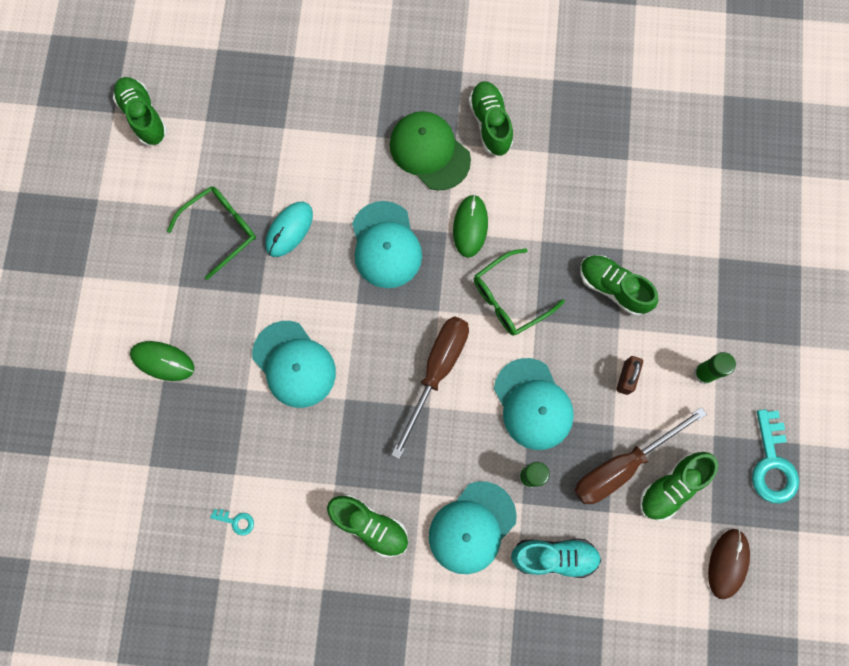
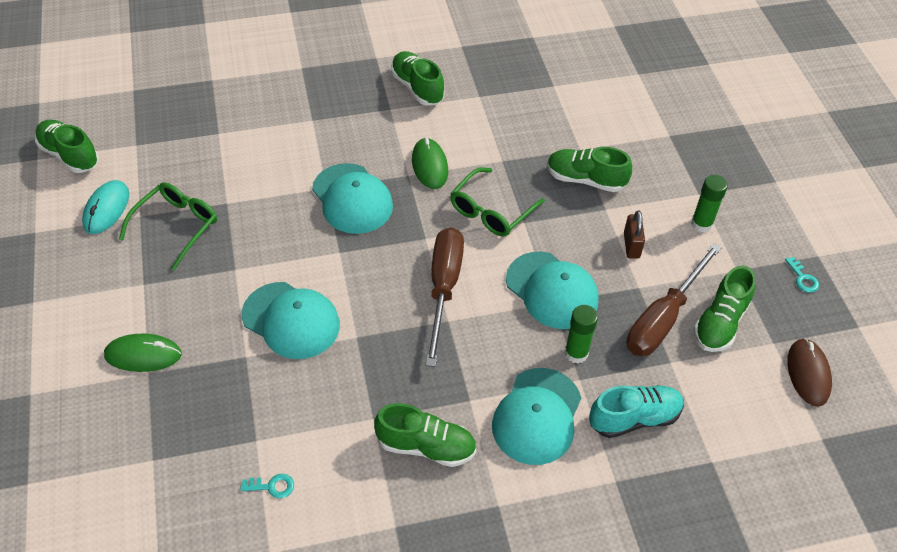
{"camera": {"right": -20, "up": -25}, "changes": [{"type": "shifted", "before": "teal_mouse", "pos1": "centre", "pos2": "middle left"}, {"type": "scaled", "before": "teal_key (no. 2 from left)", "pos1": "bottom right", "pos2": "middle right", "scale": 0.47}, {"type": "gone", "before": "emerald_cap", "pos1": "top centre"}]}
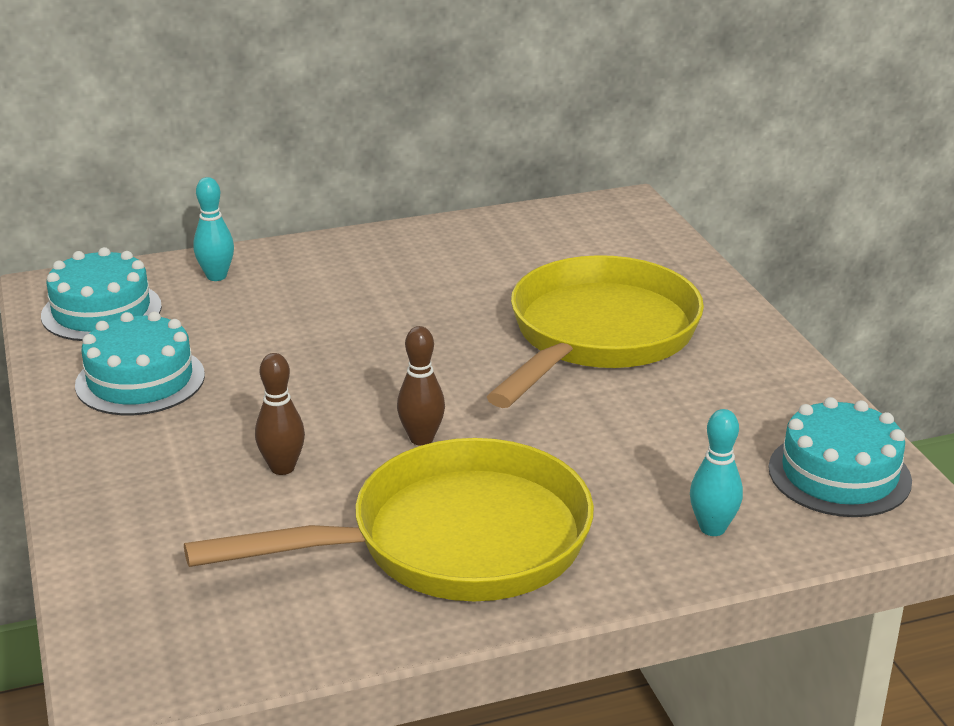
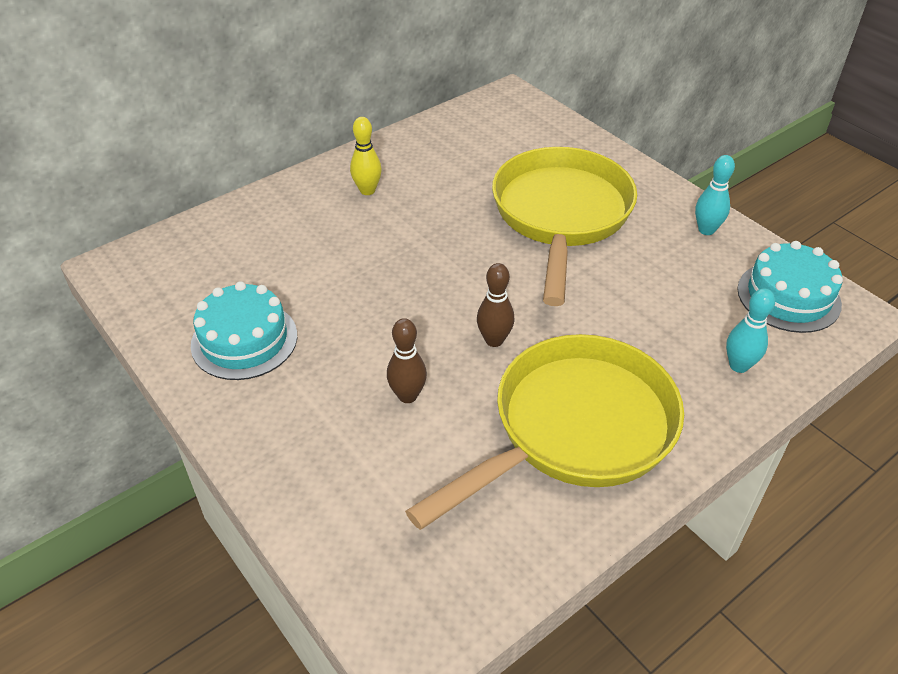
{"camera": {"right": -20, "up": 15}, "changes": [{"type": "new", "after": "golden_bowling_pin", "pos2": "top centre"}, {"type": "shifted", "before": "teal_bowling_pin (no. 1 from left)", "pos1": "top left", "pos2": "top right"}, {"type": "gone", "before": "teal_cake (no. 1 from left)", "pos1": "middle left"}]}
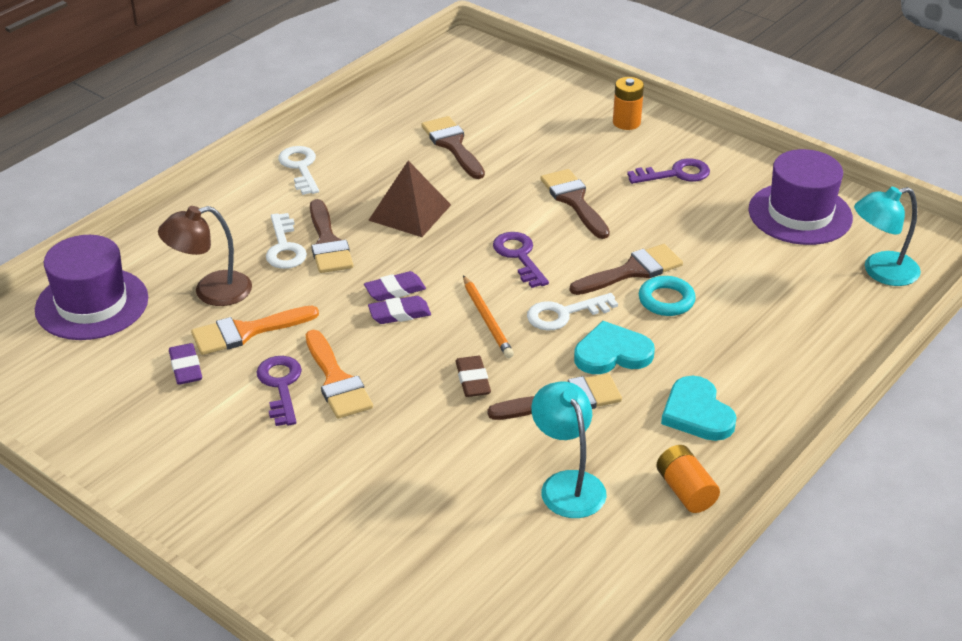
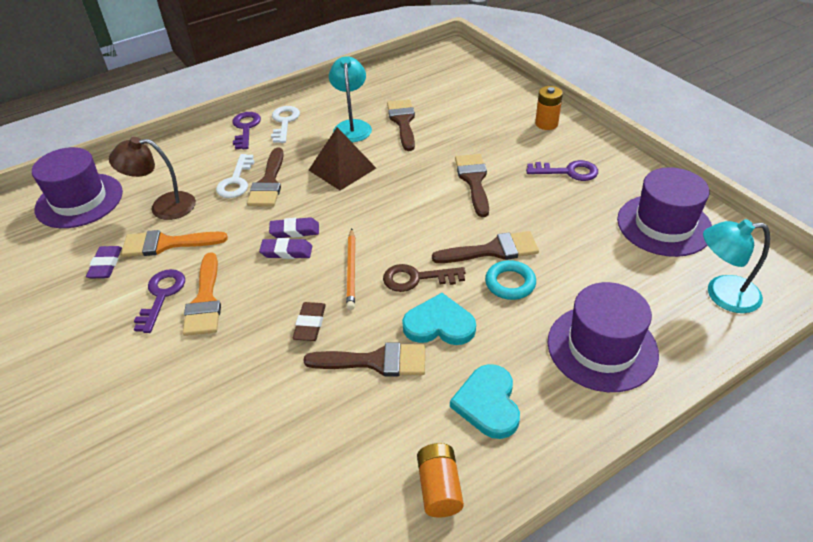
{"camera": {"right": 20, "up": 5}, "changes": [{"type": "shifted", "before": "purple_key (no. 2 from left)", "pos1": "centre", "pos2": "top left"}, {"type": "shifted", "before": "teal_reading_lamp (no. 1 from left)", "pos1": "bottom centre", "pos2": "top centre"}, {"type": "repainted", "before": "pure_white_key (no. 3 from left)", "after": "russet_key", "pos1": "centre", "pos2": "centre"}, {"type": "new", "after": "purple_hat (no. 2 from left)", "pos2": "middle right"}]}
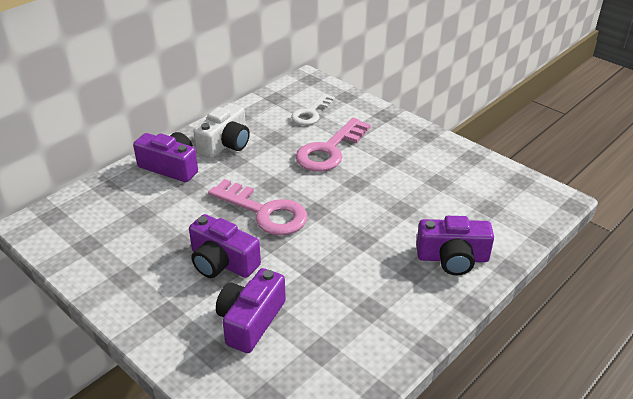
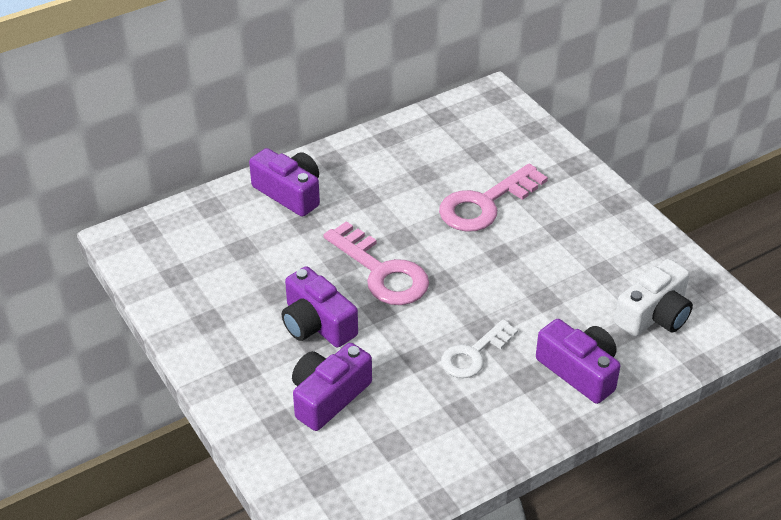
{"camera": {"right": 15, "up": 5}, "changes": [{"type": "shifted", "before": "pure_white_key", "pos1": "top centre", "pos2": "bottom centre"}, {"type": "rotated", "before": "purple_photo_camera (no. 4 from left)", "pos1": "middle right", "pos2": "bottom right", "turn": -150}, {"type": "shifted", "before": "pure_white_photo_camera", "pos1": "top centre", "pos2": "middle right"}]}
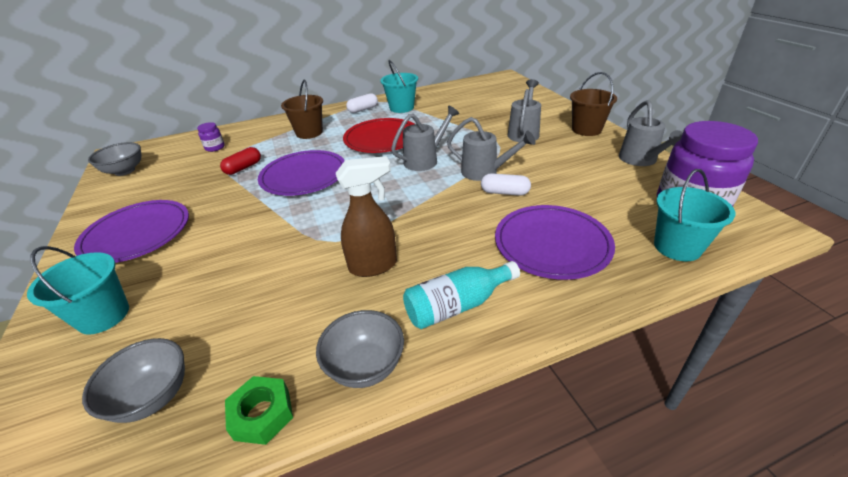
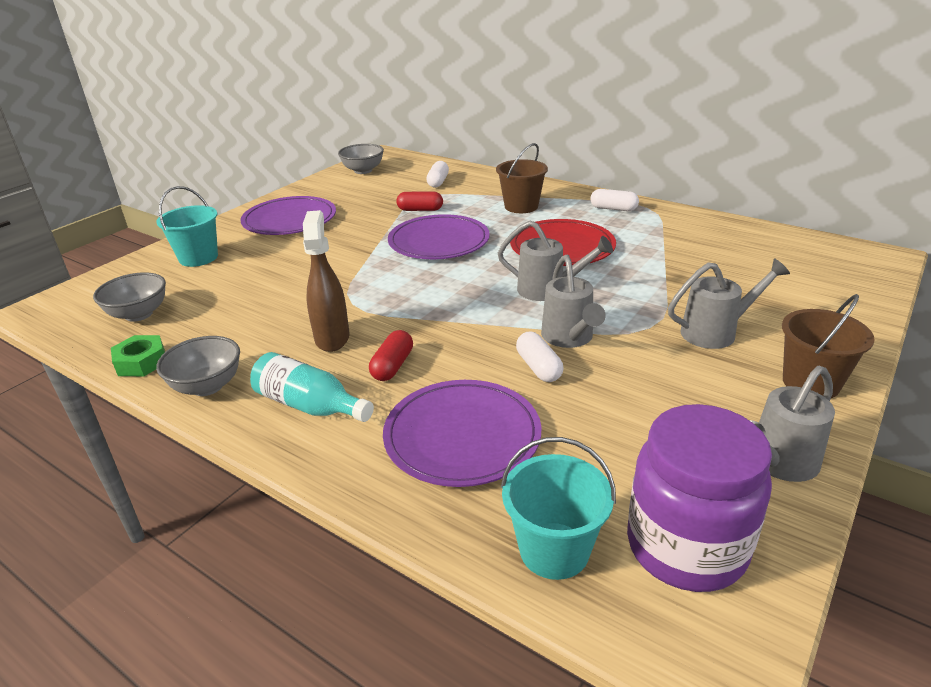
{"camera": {"right": 55, "up": -5}, "changes": [{"type": "rotated", "before": "russet_spray_bottle", "pos1": "centre", "pos2": "centre", "turn": -135}, {"type": "new", "after": "scarlet_pill_shape (no. 1 from left)", "pos2": "centre"}, {"type": "swapped", "before": "purple_jam_jar (no. 1 from left)", "after": "pure_white_pill_shape (no. 1 from left)", "pos1": "top left", "pos2": "top centre"}, {"type": "gone", "before": "teal_pail (no. 2 from left)", "pos1": "top centre"}]}
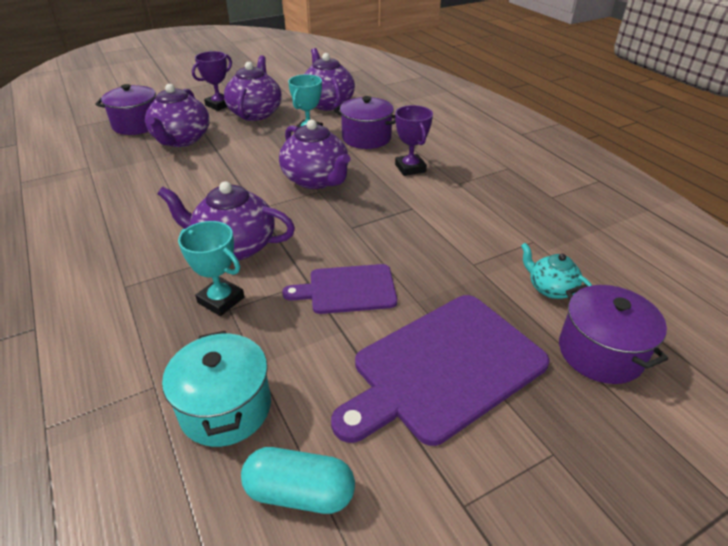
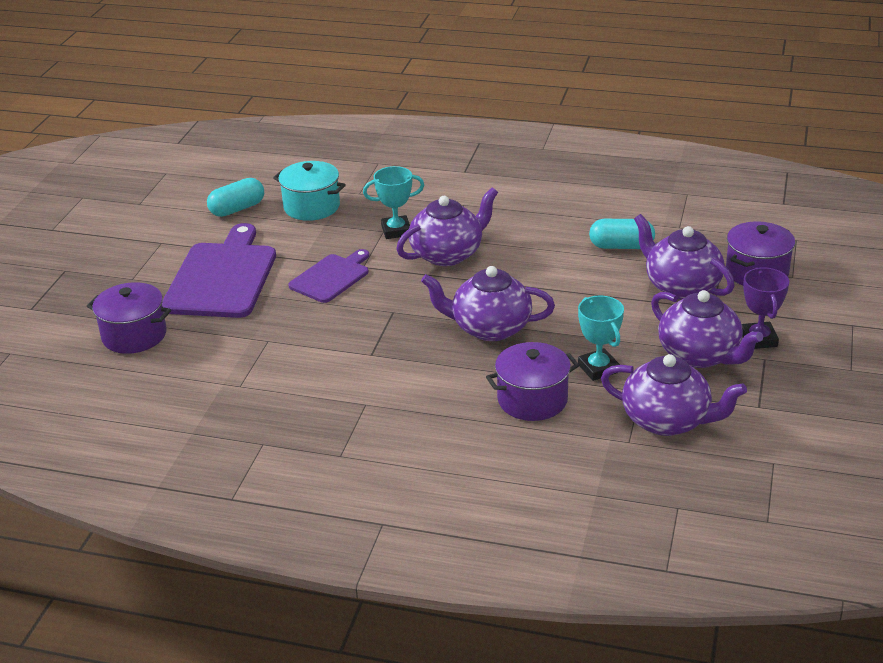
{"camera": {"right": 135, "up": -5}, "changes": [{"type": "new", "after": "teal_pill_shape (no. 2 from left)", "pos2": "middle right"}, {"type": "gone", "before": "purple_award_cup (no. 2 from left)", "pos1": "top centre"}, {"type": "gone", "before": "teal_china_teapot", "pos1": "middle right"}]}
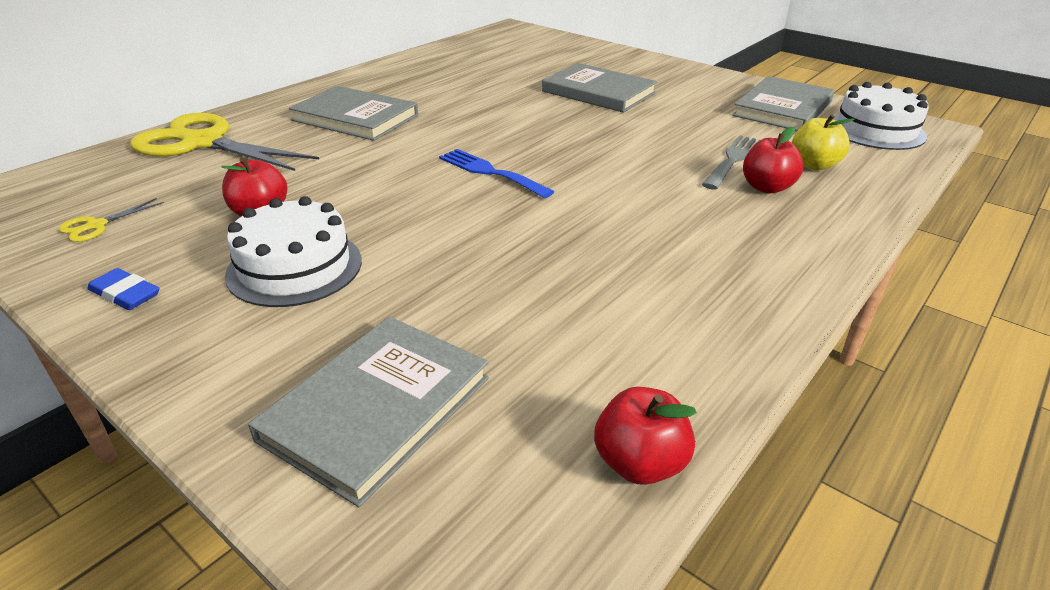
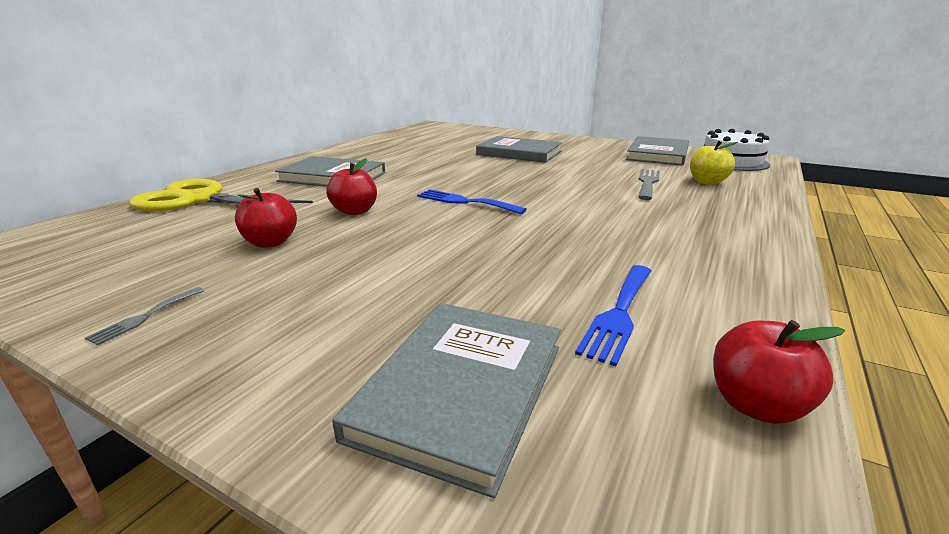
{"camera": {"right": -10, "up": -10}, "changes": [{"type": "swapped", "before": "cobalt_gum_eraser", "after": "ash-grey_dinner_fork (no. 1 from left)", "pos1": "middle left", "pos2": "middle left"}, {"type": "shifted", "before": "scarlet_apple (no. 3 from left in the first image)", "after": "scarlet_apple (no. 2 from left)", "pos1": "top right", "pos2": "centre"}, {"type": "new", "after": "cobalt_dinner_fork (no. 2 from left)", "pos2": "centre"}, {"type": "gone", "before": "golden_pair_of_scissors (no. 1 from left)", "pos1": "middle left"}, {"type": "gone", "before": "pure_white_cake (no. 1 from left)", "pos1": "middle left"}]}
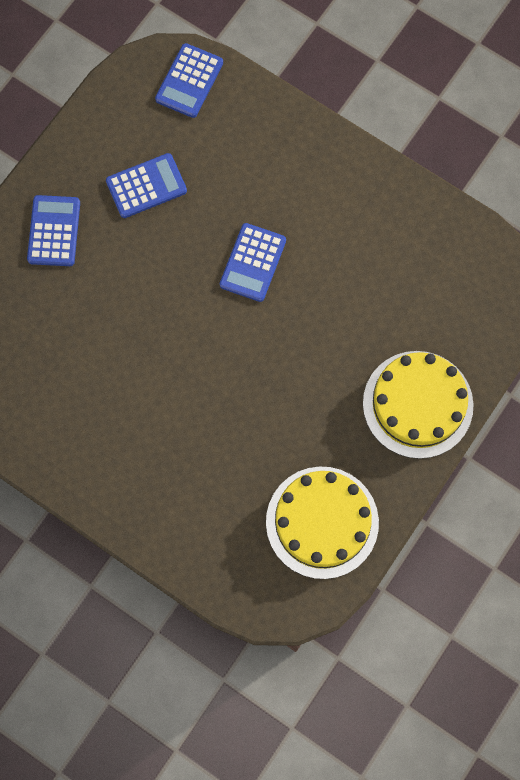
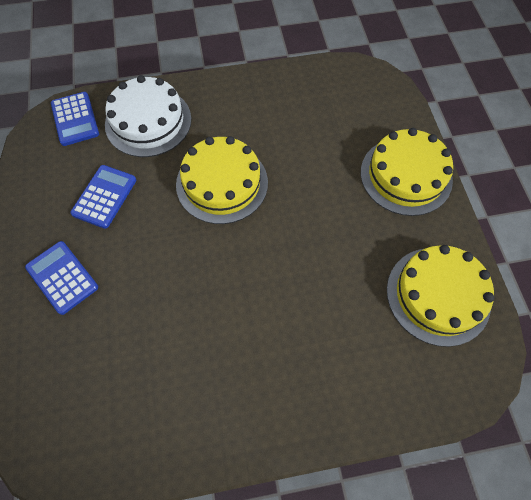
{"camera": {"right": -45, "up": -10}, "changes": [{"type": "new", "after": "pure_white_cake", "pos2": "top left"}, {"type": "swapped", "before": "cobalt_calculator (no. 4 from left)", "after": "golden_cake (no. 1 from left)", "pos1": "centre", "pos2": "centre"}]}
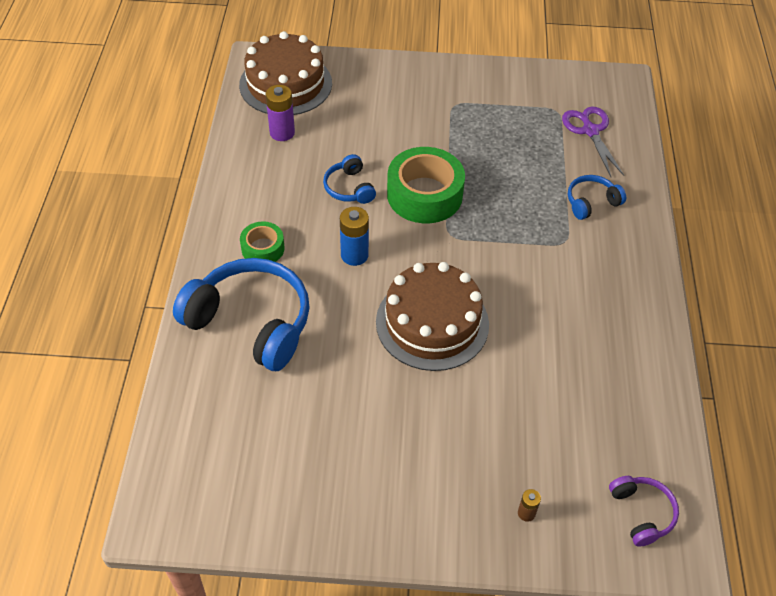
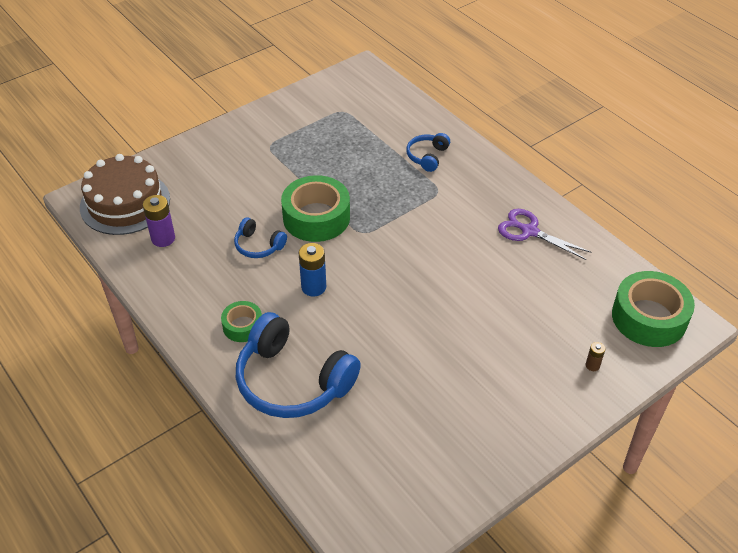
{"camera": {"right": -40, "up": -5}, "changes": [{"type": "rotated", "before": "cobalt_over-ear_headphones (no. 1 from left in the first image)", "pos1": "middle left", "pos2": "centre", "turn": -135}, {"type": "shifted", "before": "purple_pair_of_scissors", "pos1": "top right", "pos2": "middle right"}, {"type": "swapped", "before": "purple_over-ear_headphones", "after": "emerald_tape (no. 3 from left)", "pos1": "bottom right", "pos2": "middle right"}, {"type": "gone", "before": "russet_cake (no. 2 from left)", "pos1": "centre"}]}
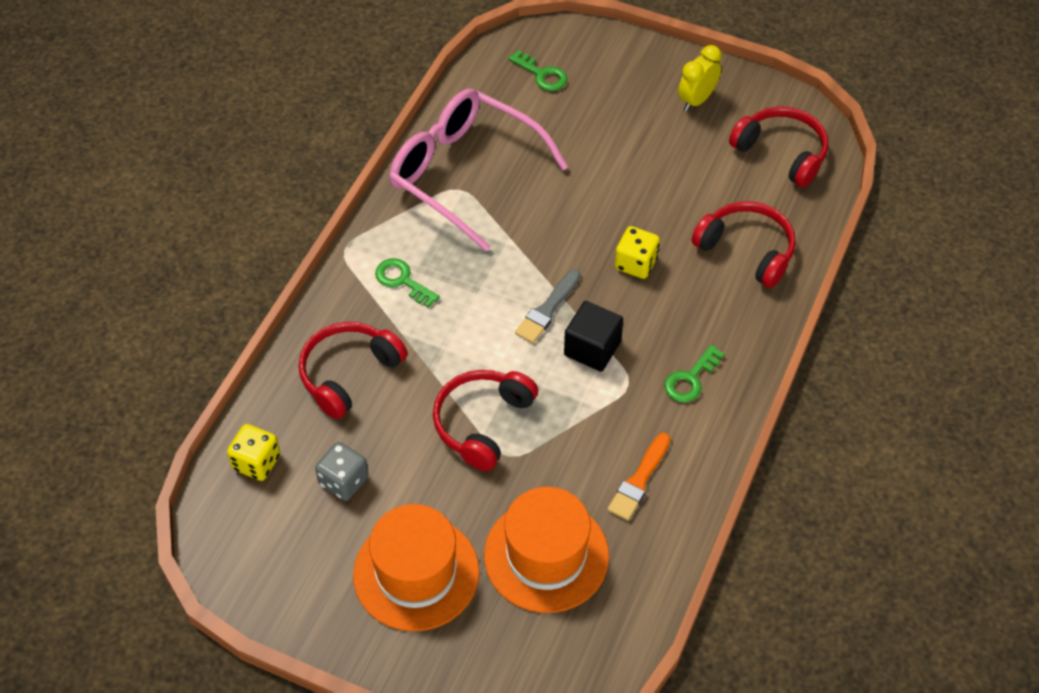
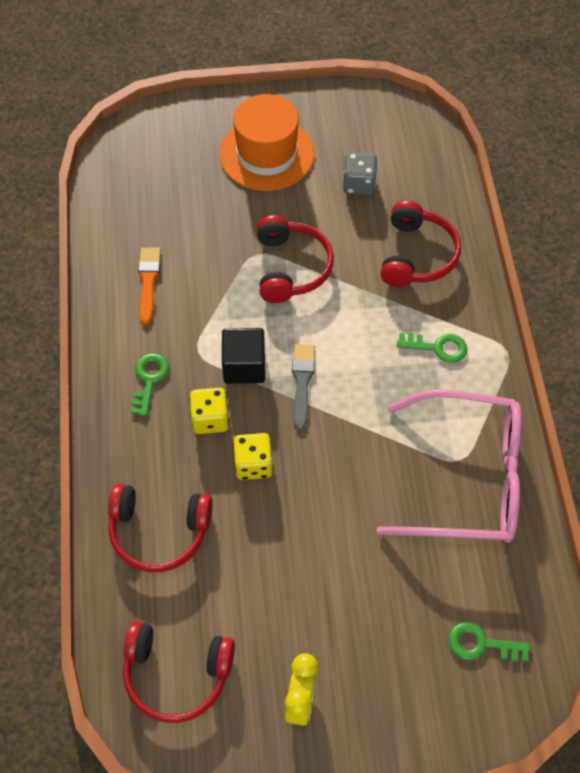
{"camera": {"right": 150, "up": 5}, "changes": [{"type": "shifted", "before": "golden_dice (no. 1 from left)", "pos1": "middle left", "pos2": "centre"}, {"type": "gone", "before": "orange_hat (no. 2 from left)", "pos1": "bottom centre"}]}
